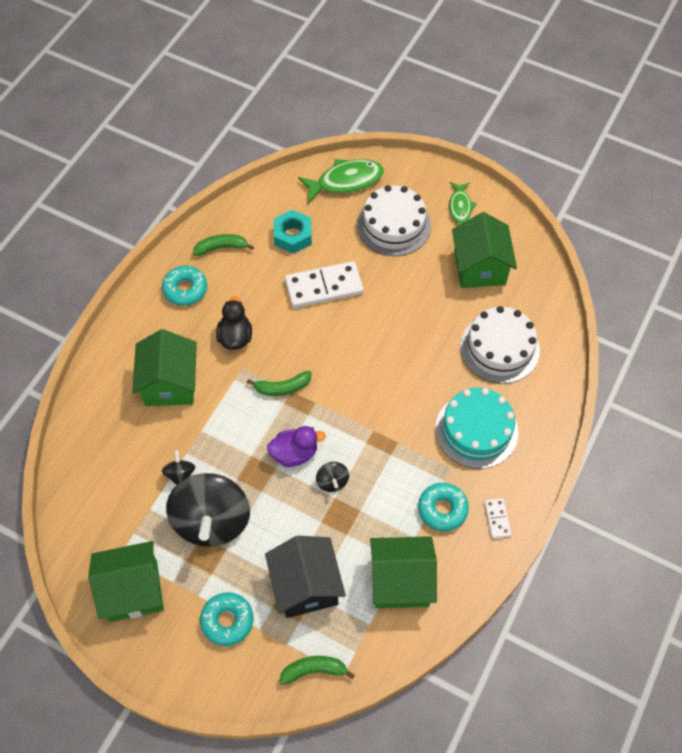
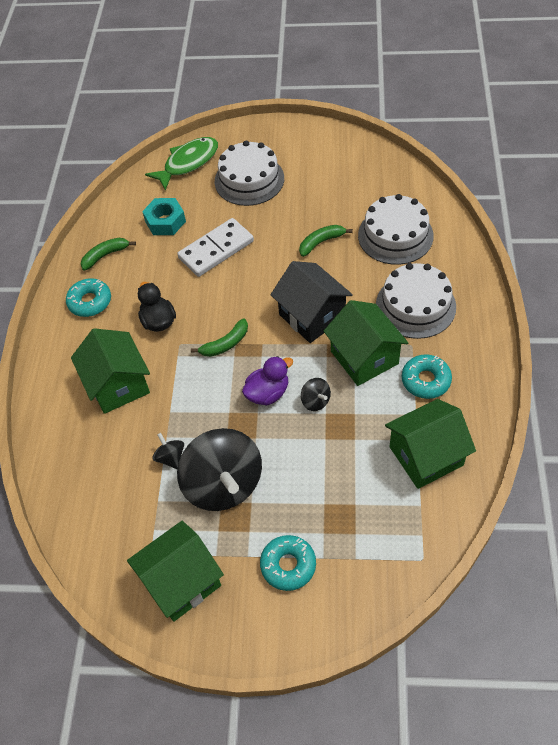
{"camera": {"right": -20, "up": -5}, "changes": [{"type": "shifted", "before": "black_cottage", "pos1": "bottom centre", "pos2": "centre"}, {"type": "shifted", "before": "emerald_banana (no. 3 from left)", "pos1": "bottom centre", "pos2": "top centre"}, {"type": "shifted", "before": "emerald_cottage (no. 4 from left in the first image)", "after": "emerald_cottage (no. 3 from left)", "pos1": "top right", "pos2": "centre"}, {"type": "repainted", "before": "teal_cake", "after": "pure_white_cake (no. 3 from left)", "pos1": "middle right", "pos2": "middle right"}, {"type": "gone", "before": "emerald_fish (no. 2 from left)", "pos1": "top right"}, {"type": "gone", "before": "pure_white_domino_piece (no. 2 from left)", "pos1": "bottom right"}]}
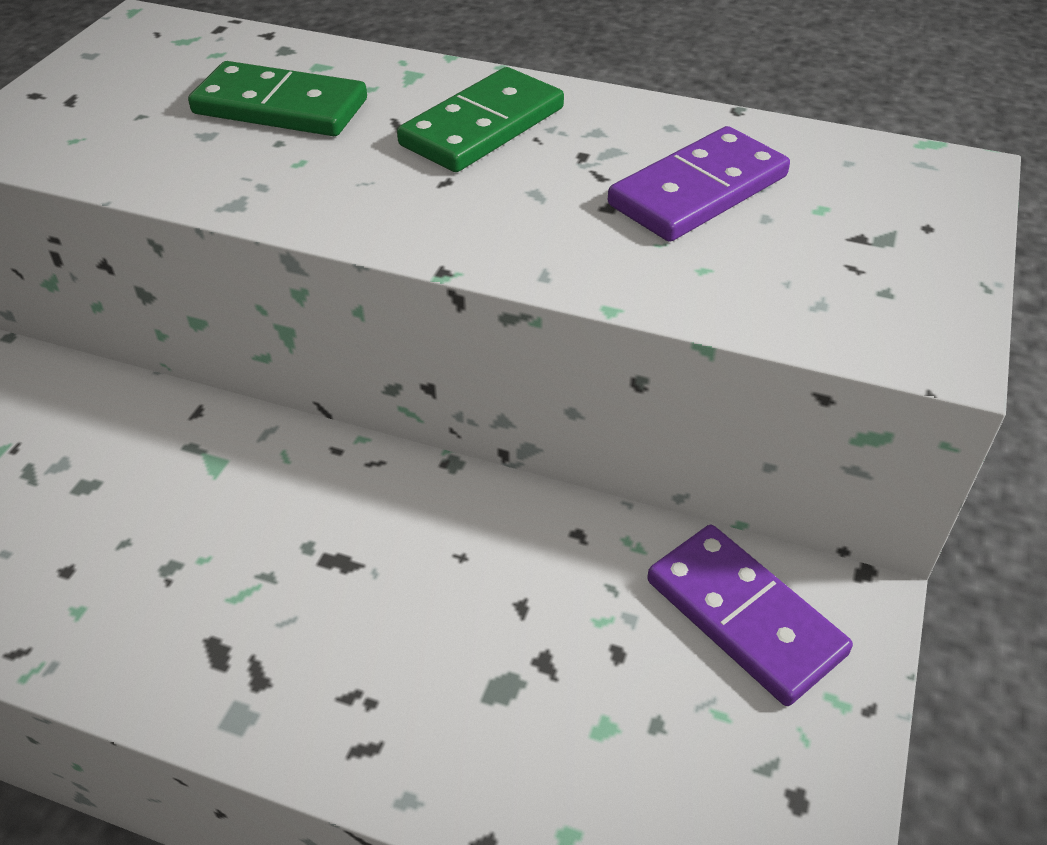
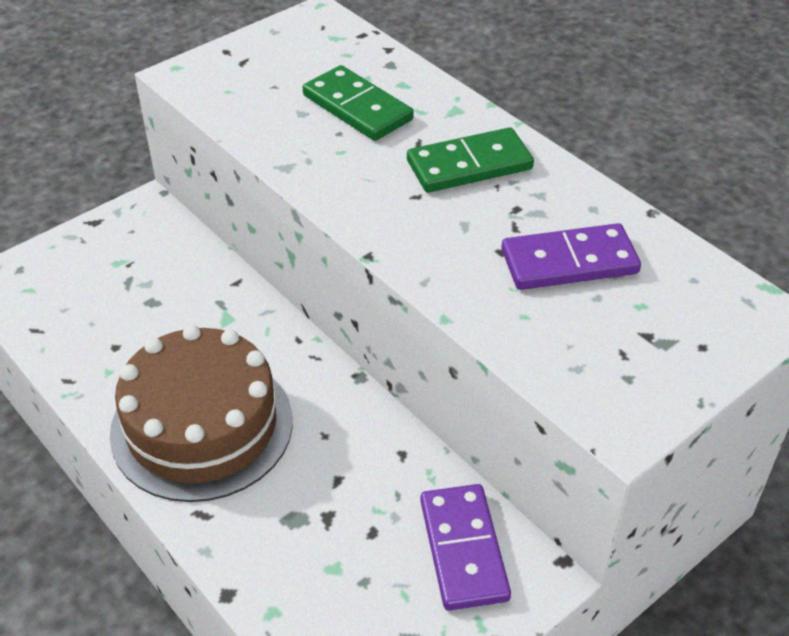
{"camera": {"right": 30, "up": 0}, "changes": [{"type": "new", "after": "russet_cake", "pos2": "middle left"}]}
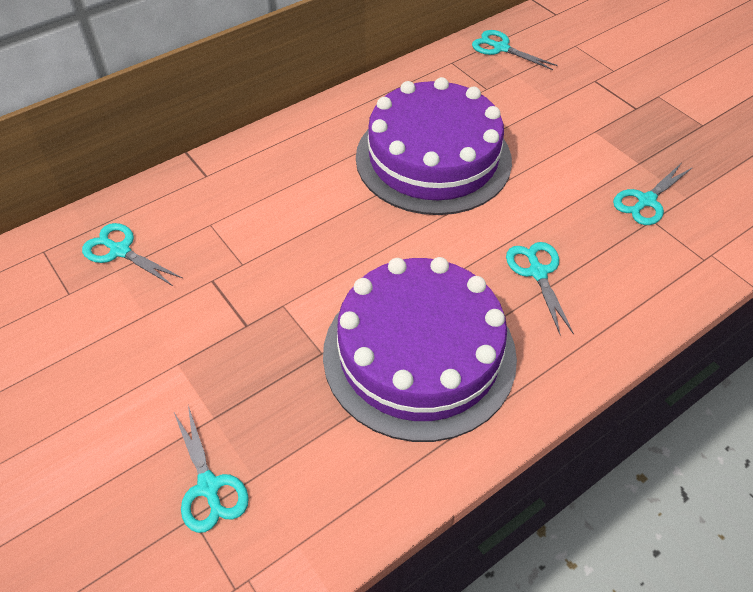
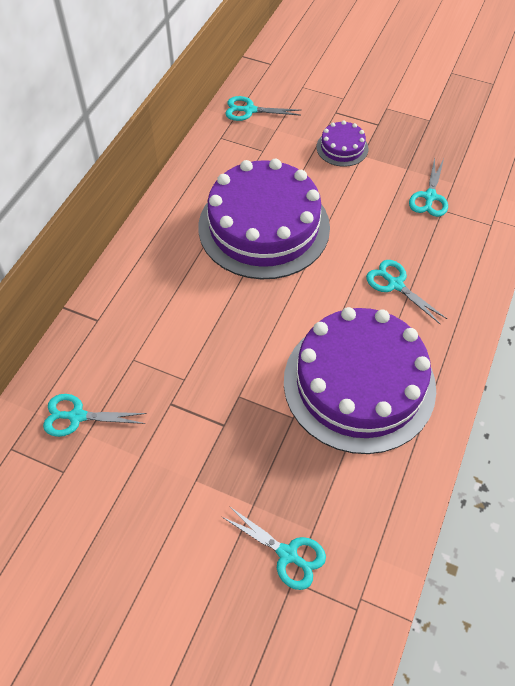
{"camera": {"right": -30, "up": 5}, "changes": [{"type": "new", "after": "purple_cake (no. 2 from left)", "pos2": "top centre"}]}
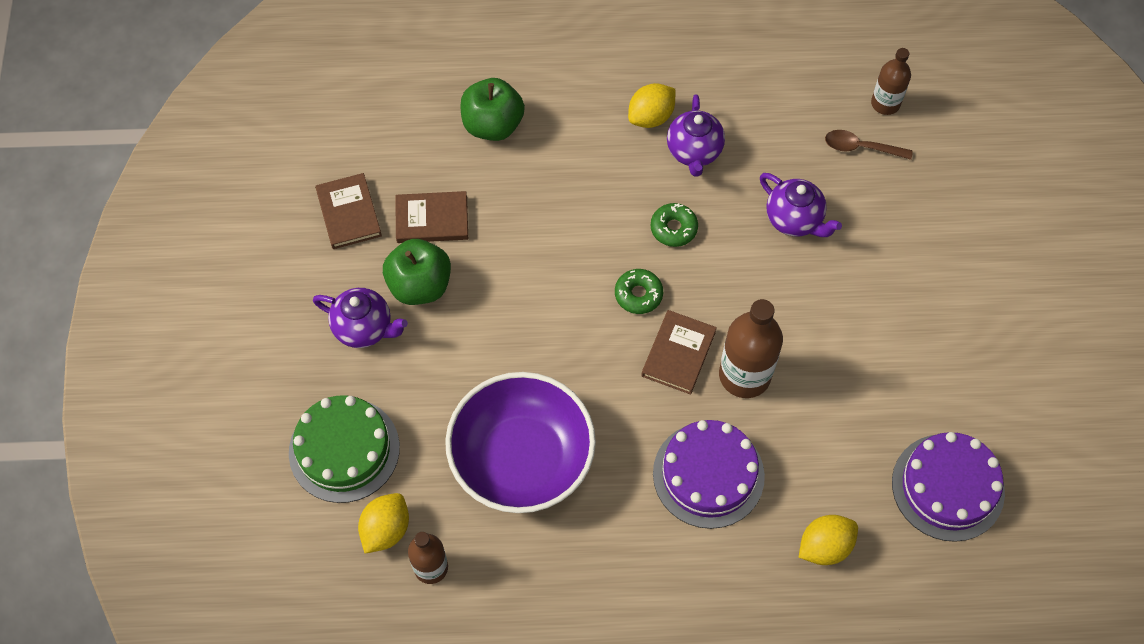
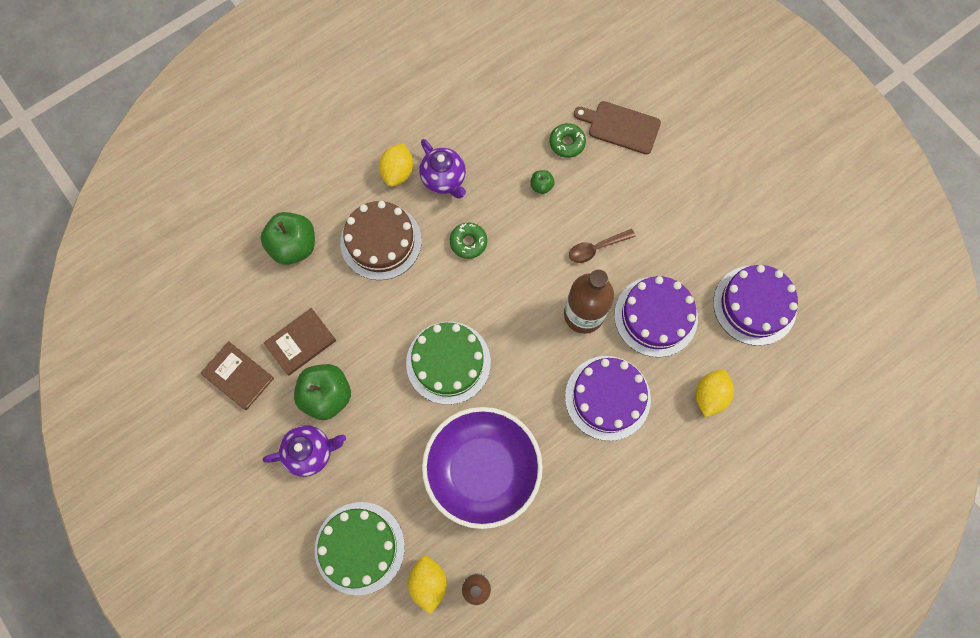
{"camera": {"right": -35, "up": 10}, "changes": [{"type": "new", "after": "russet_cake", "pos2": "centre"}, {"type": "new", "after": "emerald_cake (no. 2 from left)", "pos2": "centre"}, {"type": "swapped", "before": "purple_china_teapot (no. 3 from left)", "after": "emerald_apple (no. 3 from left)", "pos1": "top right", "pos2": "top centre"}, {"type": "shifted", "before": "emerald_glazed_donut (no. 1 from left in the first image)", "after": "emerald_glazed_donut (no. 2 from left)", "pos1": "centre", "pos2": "top centre"}, {"type": "shifted", "before": "russet_tablespoon", "pos1": "top right", "pos2": "centre"}, {"type": "new", "after": "russet_cutting_board", "pos2": "top centre"}, {"type": "new", "after": "purple_cake (no. 2 from left)", "pos2": "middle right"}, {"type": "gone", "before": "russet_hardcover (no. 3 from left)", "pos1": "centre"}, {"type": "gone", "before": "russet_bottle (no. 3 from left)", "pos1": "top right"}]}
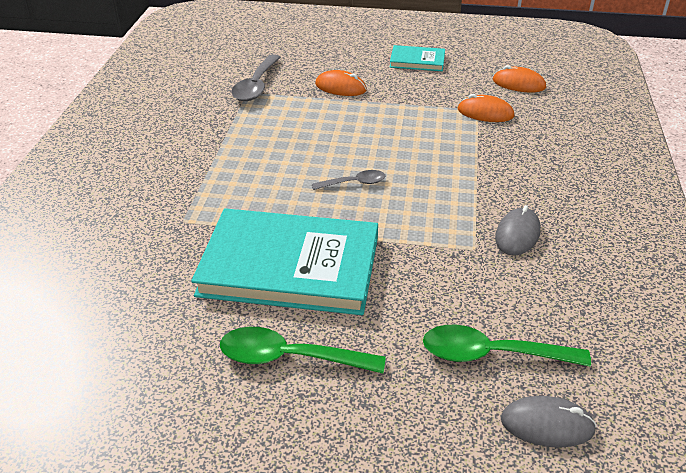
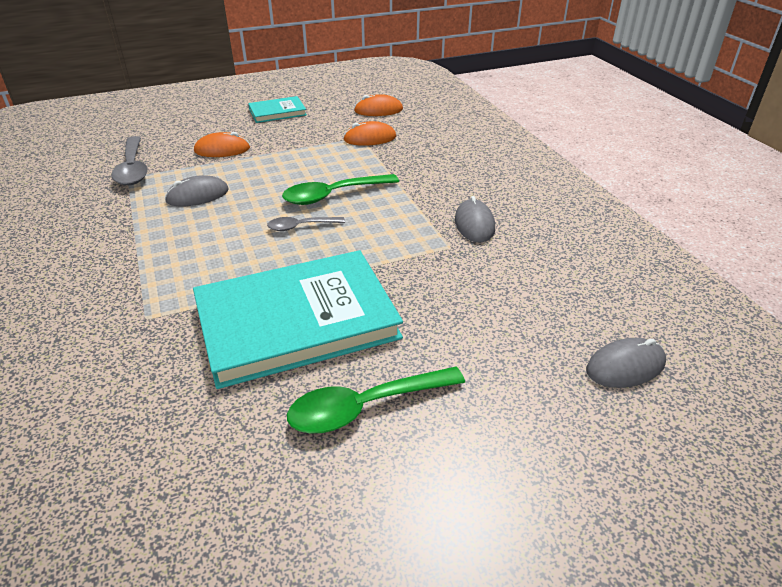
{"camera": {"right": -30, "up": 0}, "changes": [{"type": "new", "after": "ash-grey_mouse (no. 1 from left)", "pos2": "top left"}, {"type": "rotated", "before": "ash-grey_tablespoon (no. 2 from left)", "pos1": "centre", "pos2": "centre", "turn": -150}, {"type": "shifted", "before": "emerald_tablespoon (no. 2 from left in the first image)", "after": "emerald_tablespoon (no. 1 from left)", "pos1": "bottom right", "pos2": "top centre"}]}
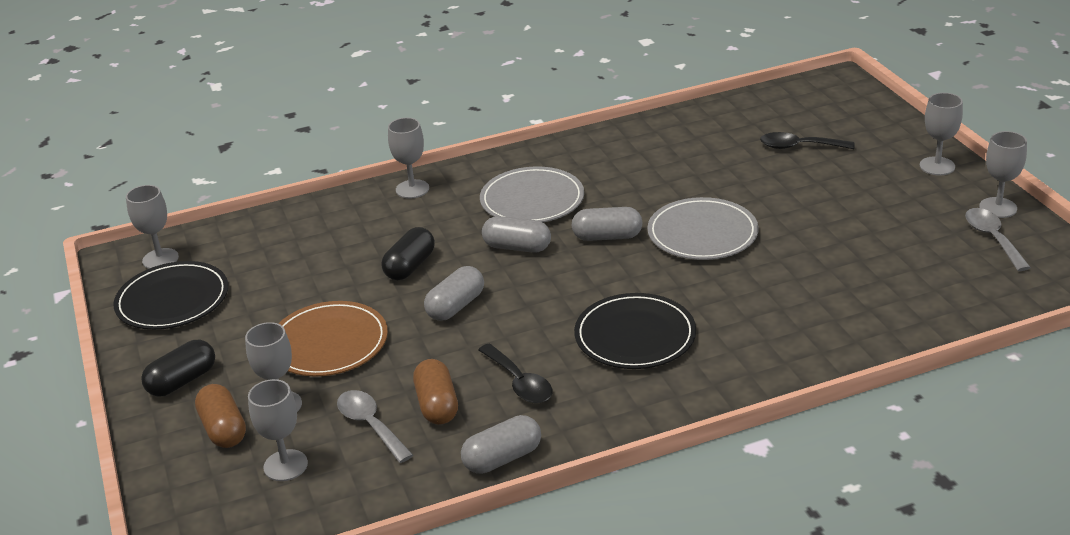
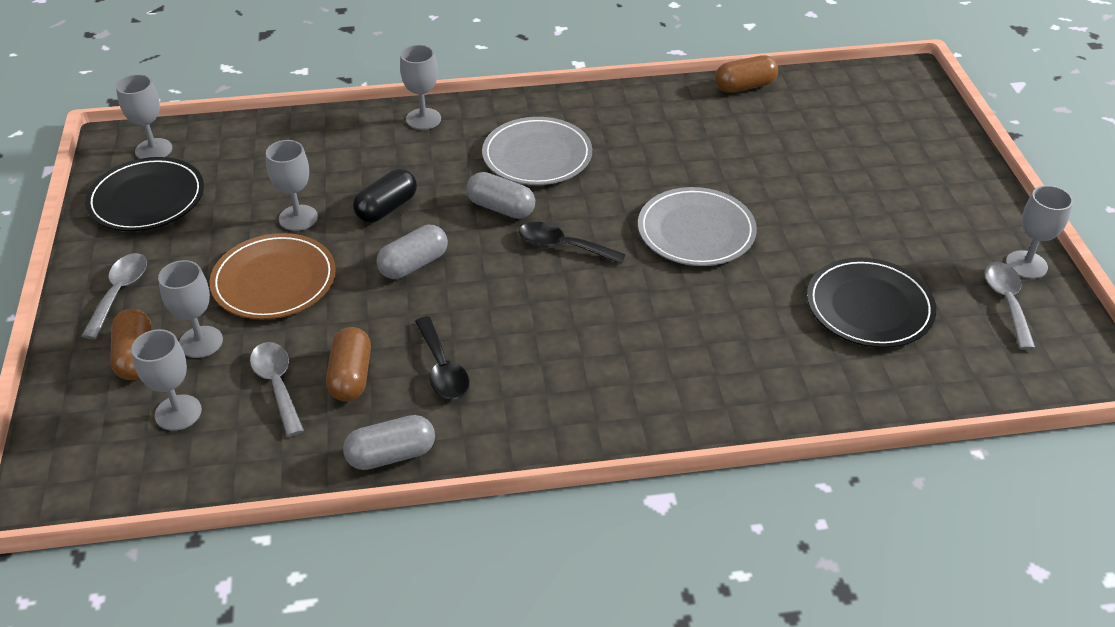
{"camera": {"right": 10, "up": 10}, "changes": [{"type": "swapped", "before": "black_pill_shape (no. 1 from left)", "after": "ash-grey_tablespoon (no. 1 from left)", "pos1": "bottom left", "pos2": "middle left"}, {"type": "shifted", "before": "ash-grey_goblet (no. 5 from left in the first image)", "after": "ash-grey_goblet (no. 4 from left)", "pos1": "top right", "pos2": "top left"}, {"type": "shifted", "before": "black_tablespoon (no. 2 from left)", "pos1": "top right", "pos2": "centre"}, {"type": "new", "after": "russet_pill_shape (no. 3 from left)", "pos2": "top right"}, {"type": "shifted", "before": "black_plate (no. 2 from left)", "pos1": "centre", "pos2": "middle right"}, {"type": "gone", "before": "ash-grey_pill_shape (no. 4 from left)", "pos1": "centre"}]}
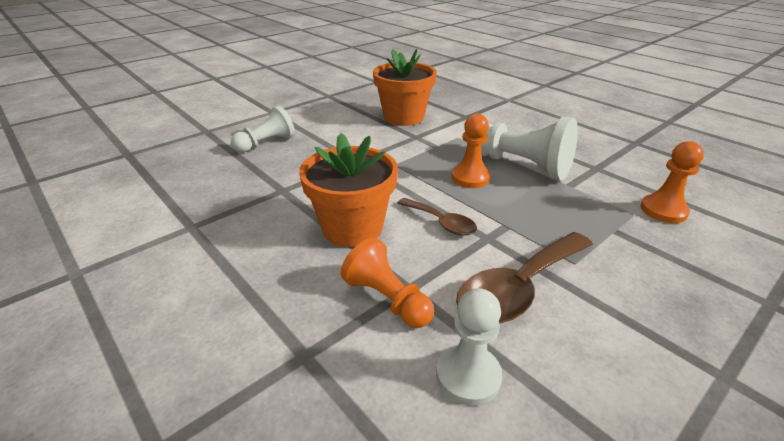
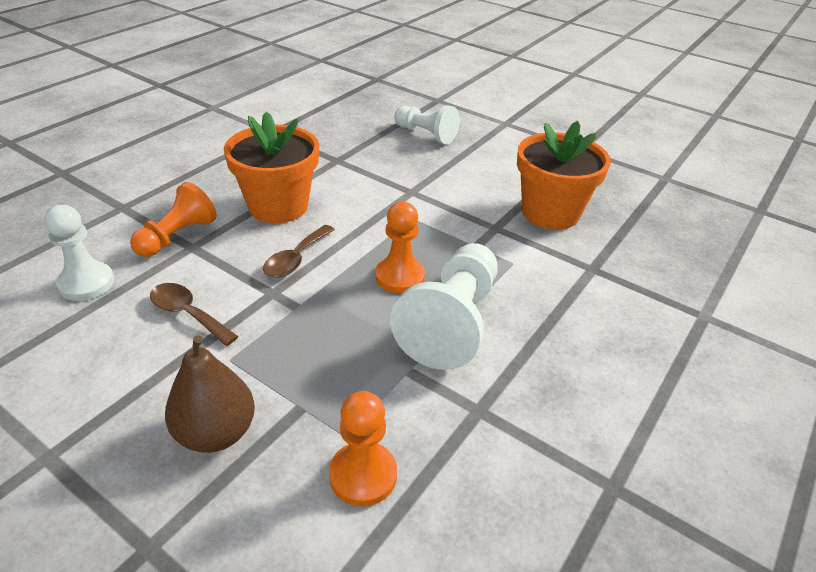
{"camera": {"right": 75, "up": 5}, "changes": [{"type": "scaled", "before": "russet_tablespoon (no. 2 from left in the first image)", "pos1": "middle right", "pos2": "middle left", "scale": 0.57}, {"type": "new", "after": "russet_pear", "pos2": "bottom left"}]}
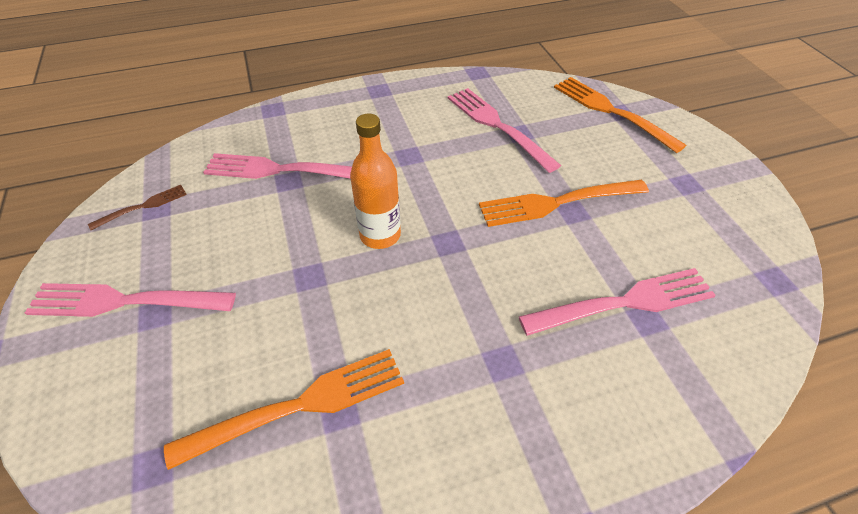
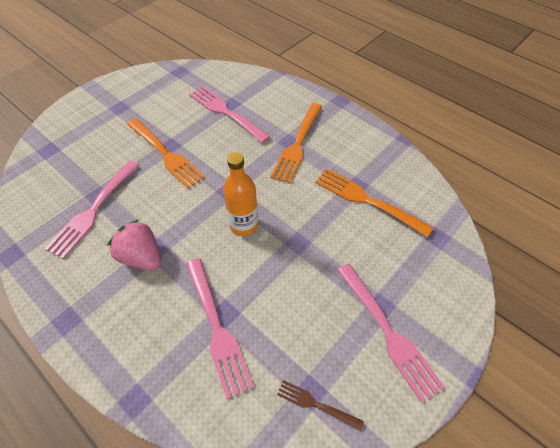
{"camera": {"right": -120, "up": 5}, "changes": [{"type": "new", "after": "rosy_berry", "pos2": "middle left"}, {"type": "shifted", "before": "orange_dinner_fork (no. 3 from left in the first image)", "after": "orange_dinner_fork (no. 2 from left)", "pos1": "top right", "pos2": "top centre"}]}
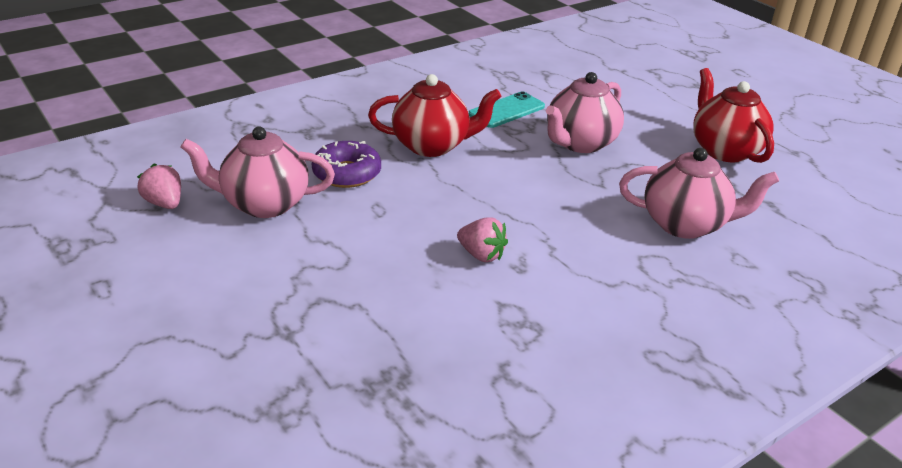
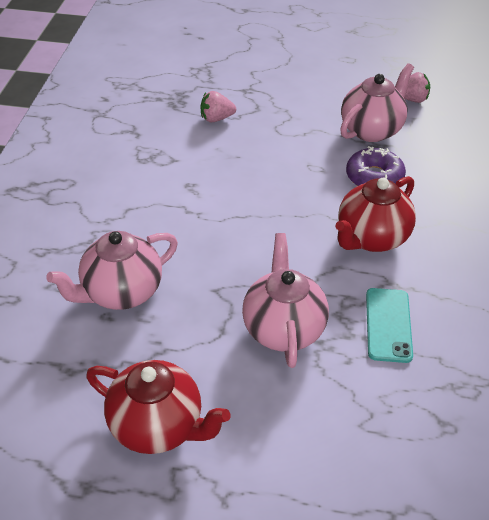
{"camera": {"right": 135, "up": 10}, "changes": [{"type": "shifted", "before": "rosy_berry (no. 2 from left in the first image)", "after": "rosy_berry (no. 1 from left)", "pos1": "centre", "pos2": "top centre"}]}
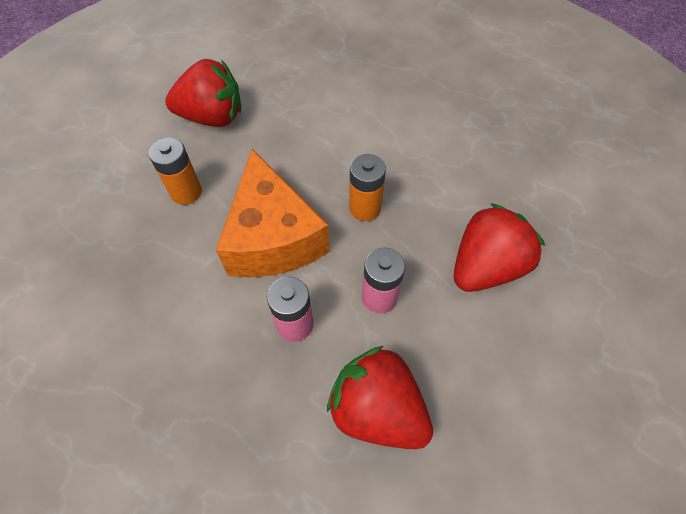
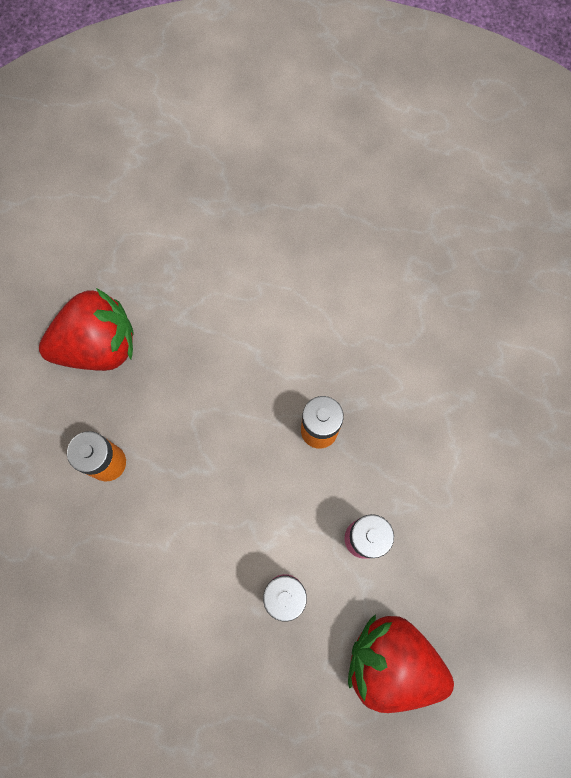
{"camera": {"right": -15, "up": 15}, "changes": [{"type": "gone", "before": "orange_cheese", "pos1": "centre"}, {"type": "gone", "before": "scarlet_berry (no. 3 from left)", "pos1": "middle right"}]}
